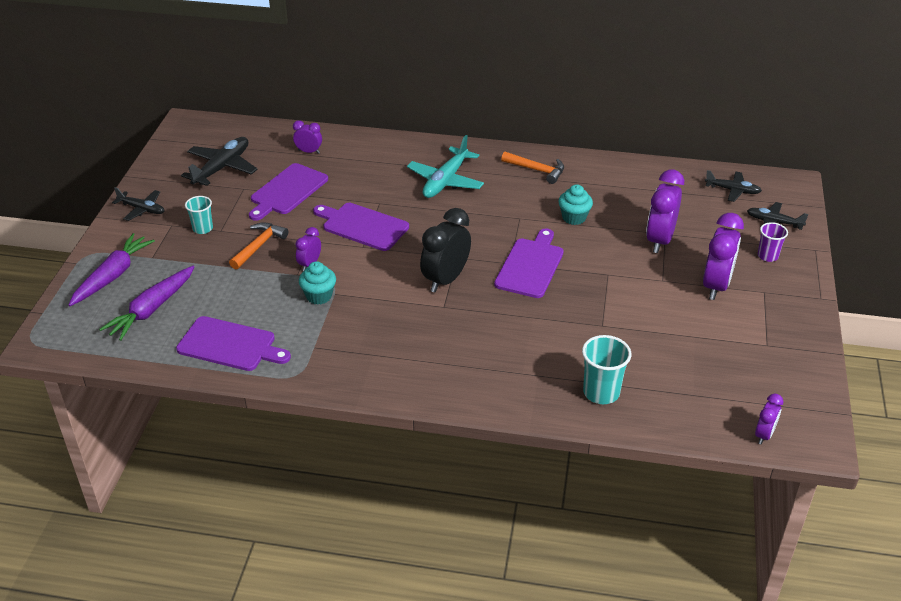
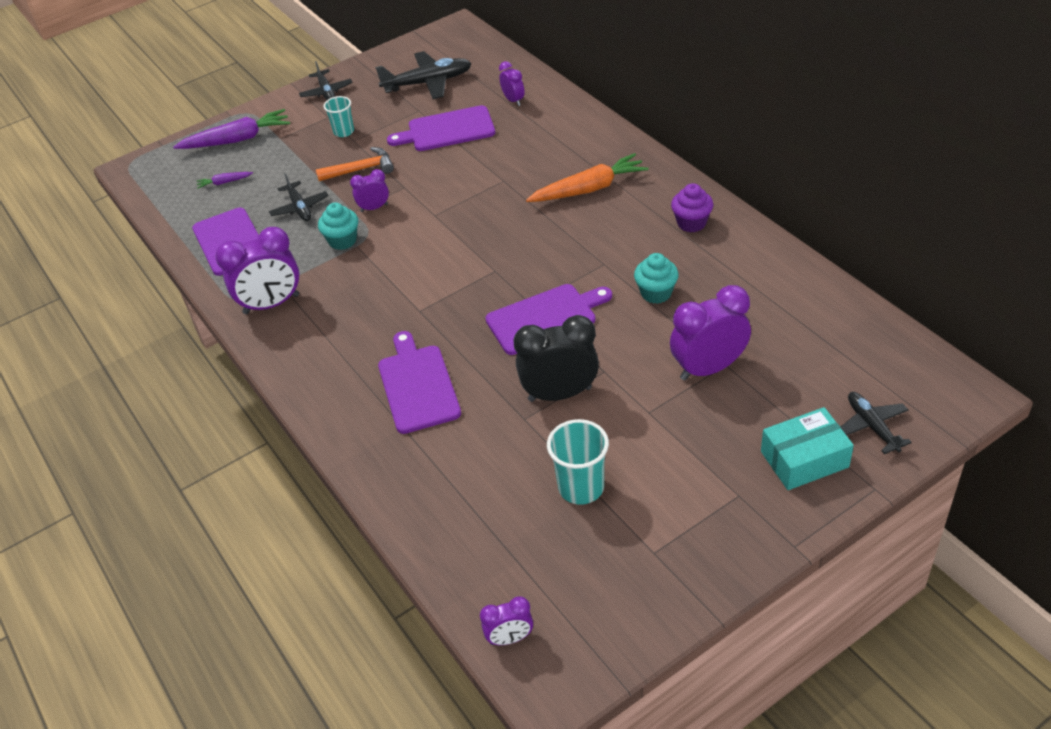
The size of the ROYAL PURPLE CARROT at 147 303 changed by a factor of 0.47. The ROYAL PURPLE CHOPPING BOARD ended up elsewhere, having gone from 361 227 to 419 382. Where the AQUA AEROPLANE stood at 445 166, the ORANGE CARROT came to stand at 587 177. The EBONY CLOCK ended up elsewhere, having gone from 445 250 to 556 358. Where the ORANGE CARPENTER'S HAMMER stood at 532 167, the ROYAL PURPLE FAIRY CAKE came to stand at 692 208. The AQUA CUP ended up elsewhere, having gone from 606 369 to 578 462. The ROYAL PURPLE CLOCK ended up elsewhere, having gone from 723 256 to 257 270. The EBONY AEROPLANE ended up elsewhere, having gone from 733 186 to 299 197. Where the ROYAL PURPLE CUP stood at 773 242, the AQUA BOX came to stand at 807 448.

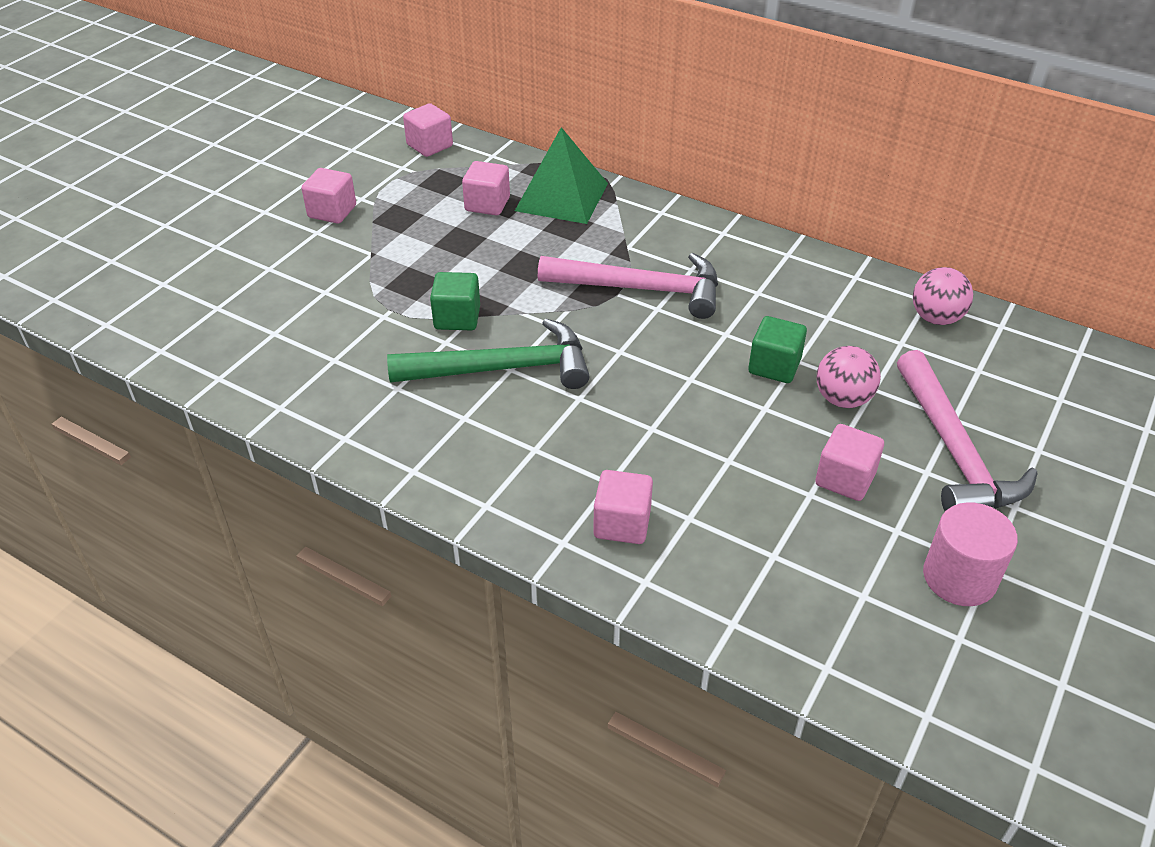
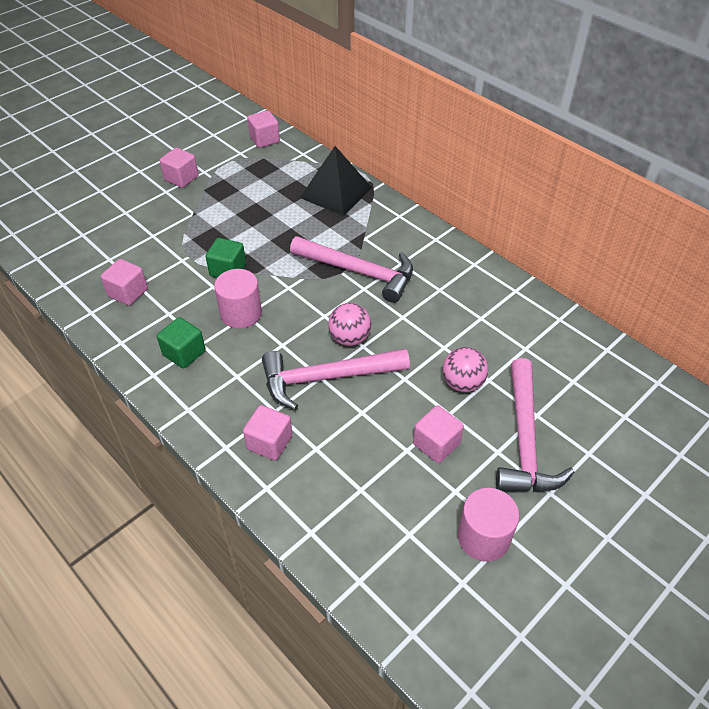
Where the GREEN CARPENTER'S HAMMER stood at 488 354, the PINK CYLINDER came to stand at 238 298. The PINK SOLID CUBE ended up elsewhere, having gone from 486 188 to 124 282. What was the GREEN PYRAMID SHAPE at 561 175 turned into the EBONY PYRAMID SHAPE at 336 181. The GREEN SOLID CUBE ended up elsewhere, having gone from 777 349 to 181 342. The PINK BALL ended up elsewhere, having gone from 943 296 to 349 324. The second view gained the PINK CARPENTER'S HAMMER at 336 379.

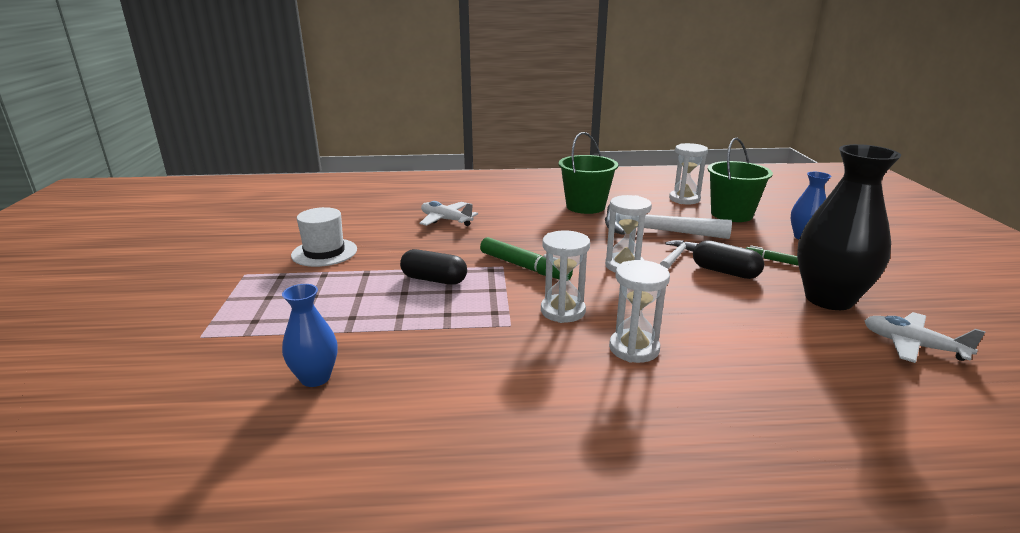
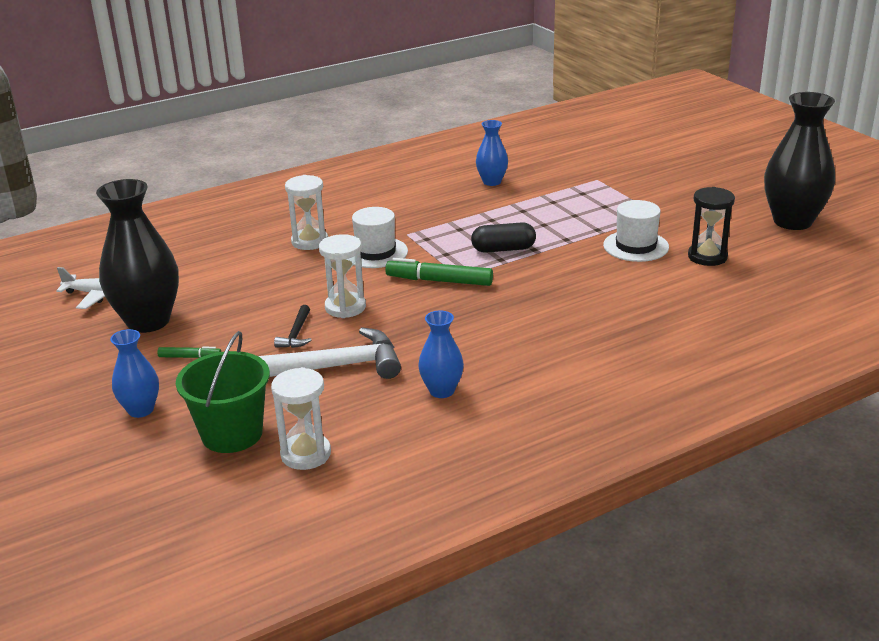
The second view lost the WHITE AEROPLANE at 449 213. Where the WHITE HOURGLASS stood at 565 276, the WHITE TALL HAT came to stand at 380 237. Where the GREEN BUCKET stood at 588 173, the COBALT TALL VASE came to stand at 441 354. What was the WHITE CARPENTER'S HAMMER at 679 254 turned into the EBONY CARPENTER'S HAMMER at 292 326. The second view lost the EBONY PILL SHAPE at 728 259. The second view gained the EBONY HOURGLASS at 711 226. The second view gained the EBONY TALL VASE at 799 161.

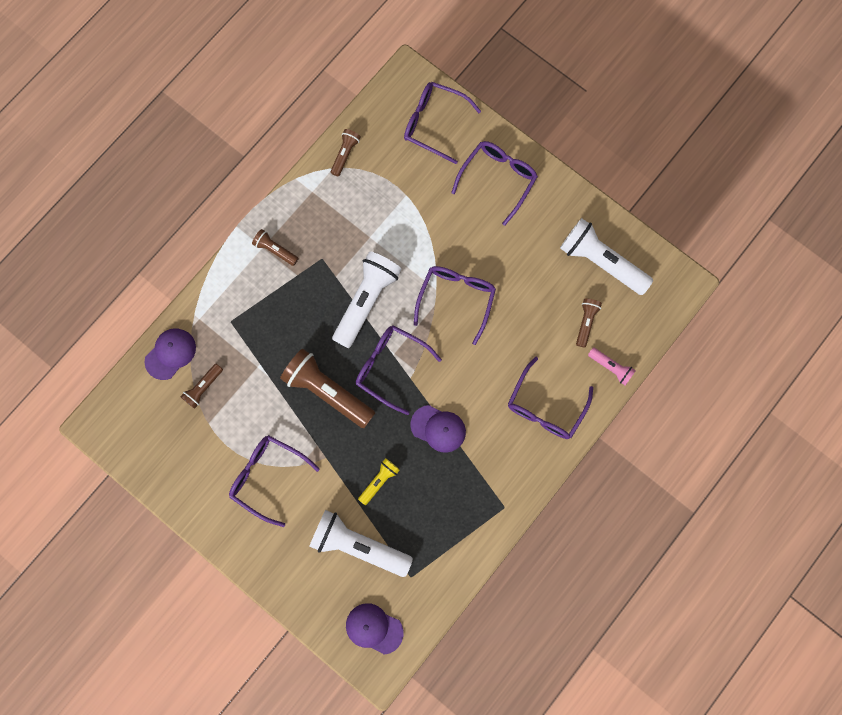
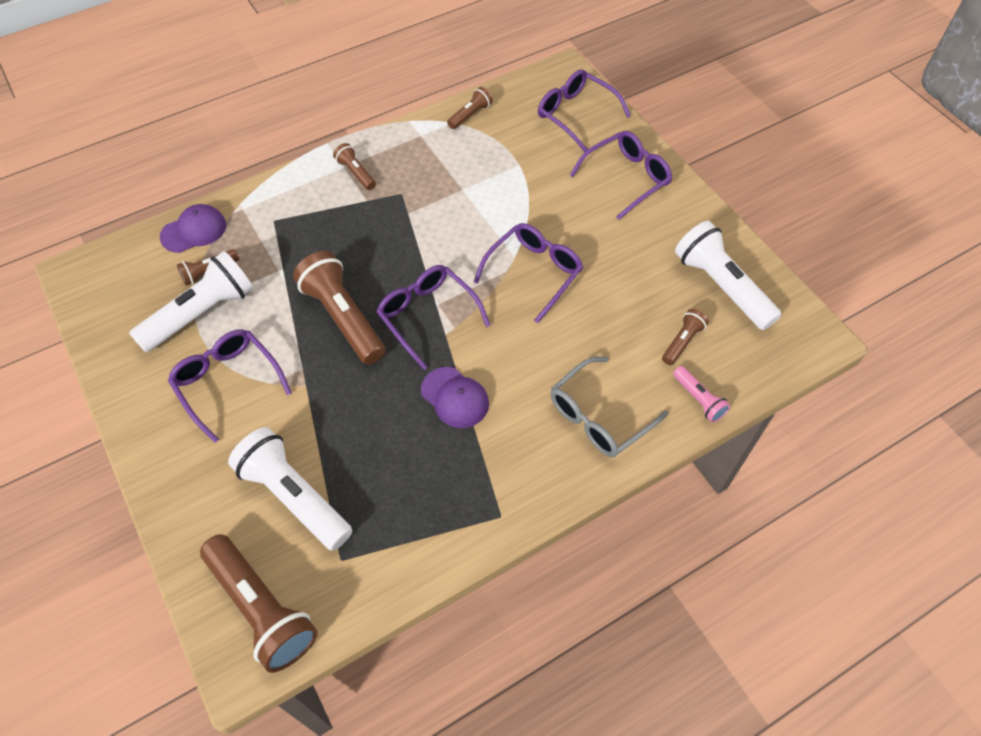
The WHITE POCKET TORCH ended up elsewhere, having gone from 367 299 to 191 301. Where the ROYAL PURPLE BASEBALL CAP stood at 375 629, the RUSSET POCKET TORCH came to stand at 258 603. The second view lost the BRIGHT YELLOW POCKET TORCH at 379 481. What was the ROYAL PURPLE SPECTACLES at 550 398 turned into the GRAY SPECTACLES at 609 407.

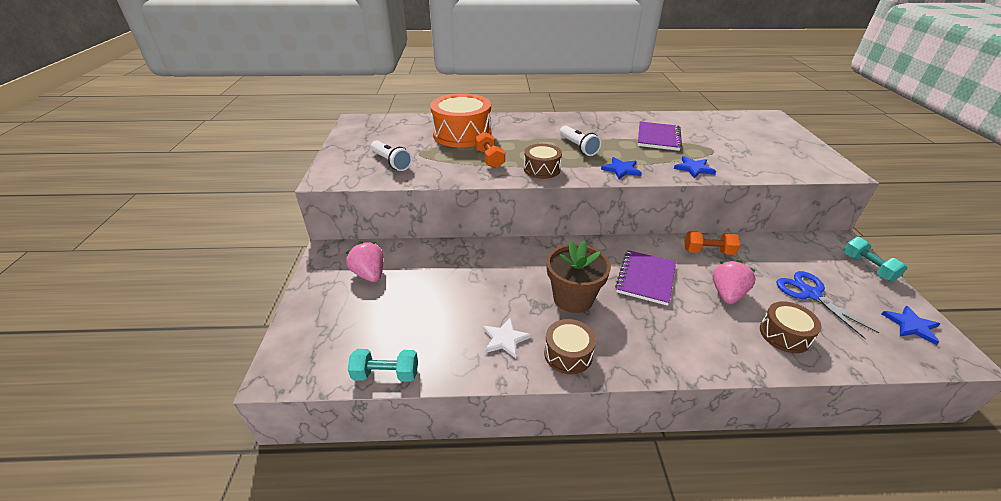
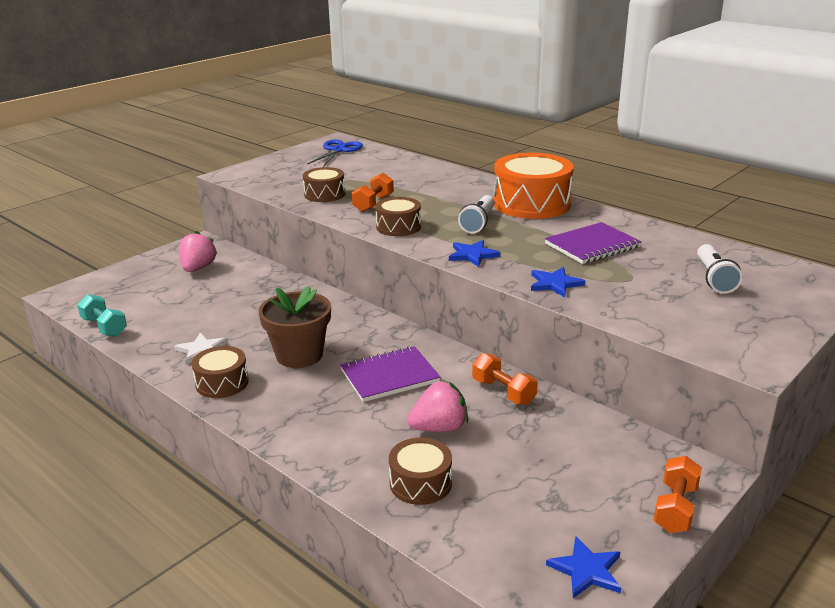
The WHITE POCKET TORCH ended up elsewhere, having gone from 391 155 to 720 269. The ORANGE SNARE DRUM ended up elsewhere, having gone from 460 120 to 534 186. The COBALT PAIR OF SCISSORS ended up elsewhere, having gone from 827 305 to 335 153. What was the AQUA FREE WEIGHT at 875 259 turned into the ORANGE FREE WEIGHT at 678 494. The second view gained the RUSSET SNARE DRUM at 324 184.

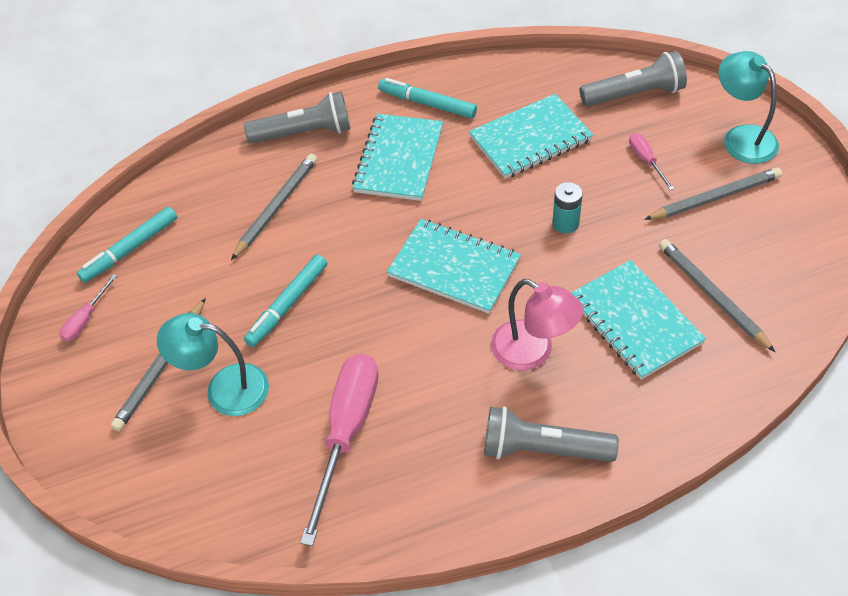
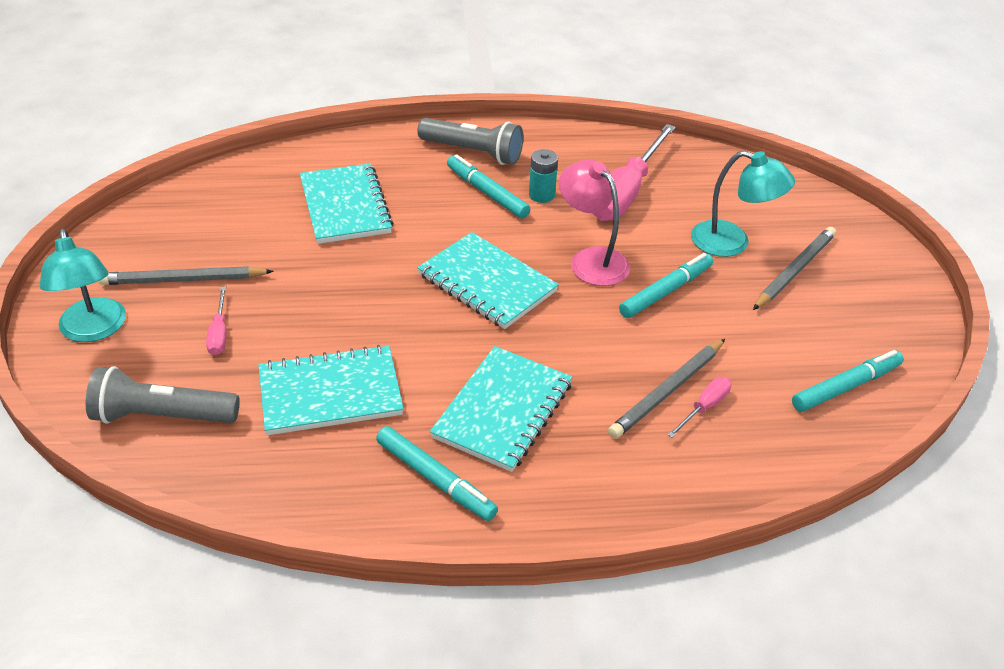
The PINK FLAT SCREWDRIVER ended up elsewhere, having gone from 88 307 to 699 407. The second view lost the GRAY POCKET TORCH at 297 117. The PINK READING LAMP ended up elsewhere, having gone from 537 324 to 594 223. The AQUA POWER CELL ended up elsewhere, having gone from 567 207 to 543 176. The second view lost the GRAY PENCIL at 717 295. The second view gained the AQUA MARKER PEN at 488 186.

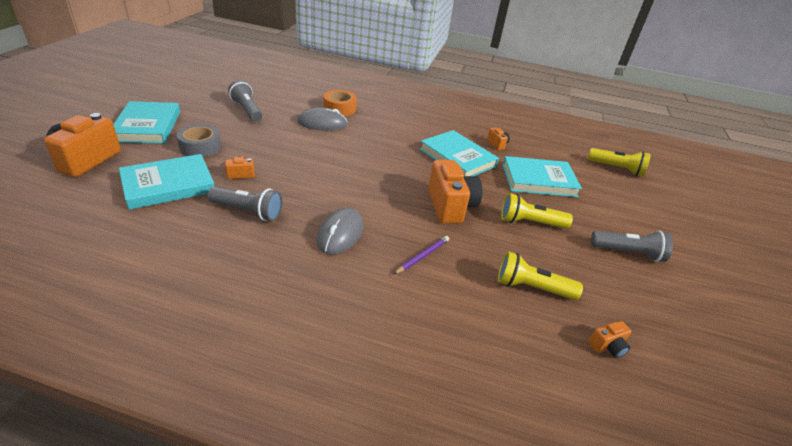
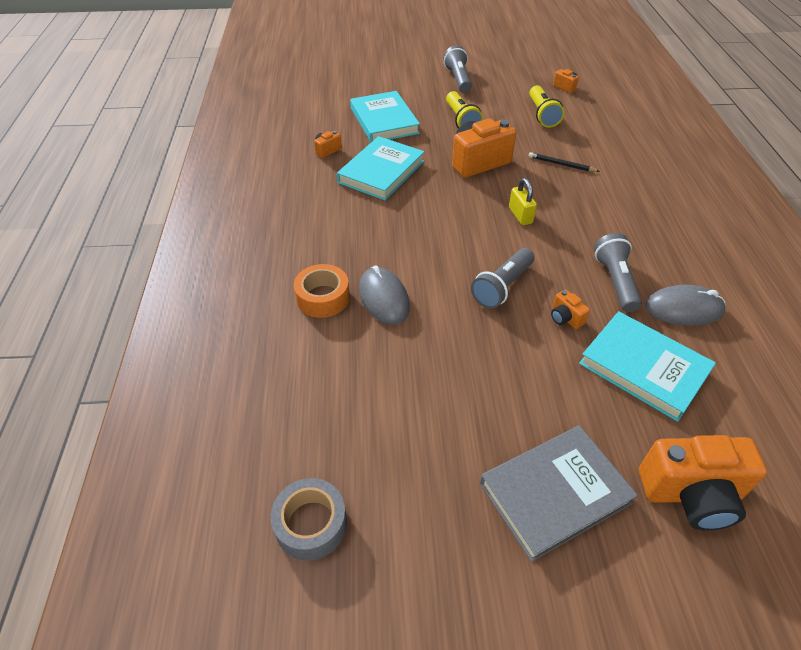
What was the AQUA HARDBACK at 146 122 turned into the GRAY HARDBACK at 559 493. The GRAY TAPE ended up elsewhere, having gone from 199 141 to 308 519. The GRAY POCKET TORCH ended up elsewhere, having gone from 245 101 to 503 278. The GRAY MOUSE ended up elsewhere, having gone from 340 231 to 685 305. What was the ROYAL PURPLE PENCIL at 421 255 turned into the EBONY PENCIL at 564 162. The second view lost the BRIGHT YELLOW POCKET TORCH at 619 162. The second view gained the BRIGHT YELLOW LOCK at 523 201.

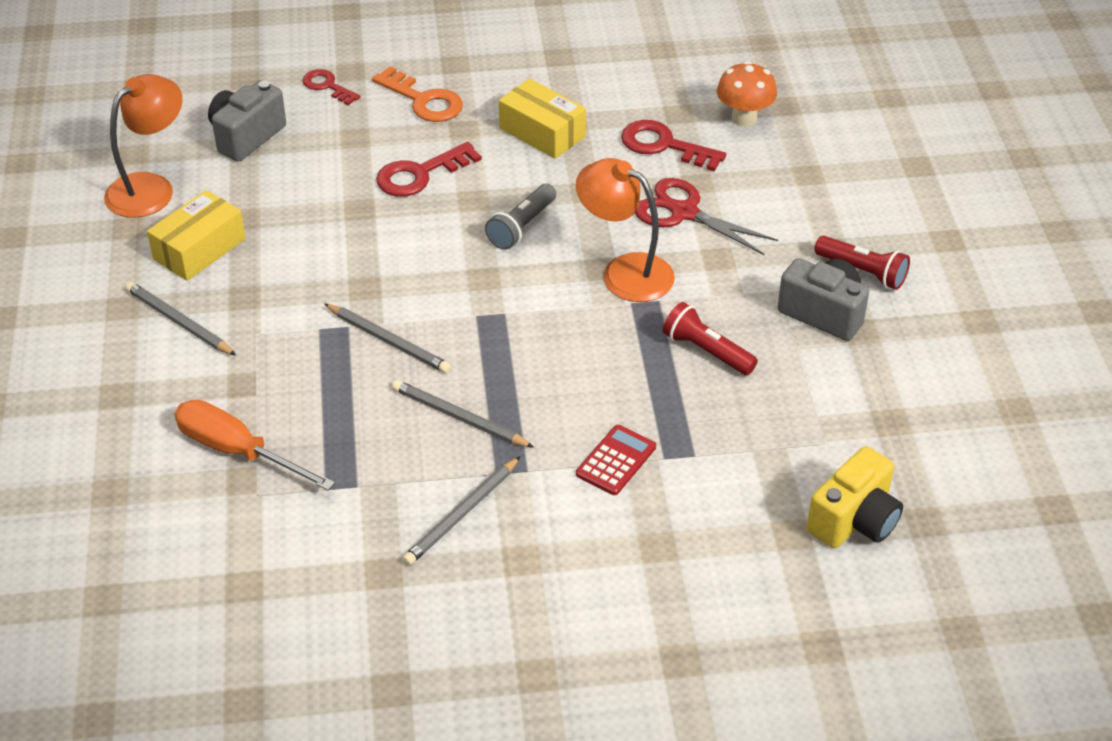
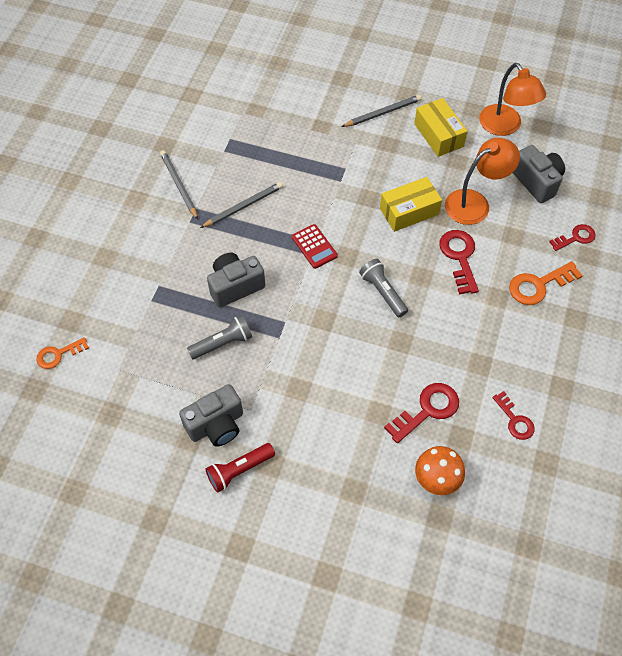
The second view lost the ORANGE FLAT SCREWDRIVER at 254 445. The second view lost the GRAY PENCIL at 387 338. The BRIGHT YELLOW BOX ended up elsewhere, having gone from 542 118 to 411 204. The ORANGE READING LAMP ended up elsewhere, having gone from 625 230 to 482 181. The SCARLET CALCULATOR ended up elsewhere, having gone from 616 460 to 315 246. The second view lost the SCARLET PAIR OF SCISSORS at 706 216. What was the SCARLET POCKET TORCH at 710 338 turned into the GRAY POCKET TORCH at 219 337. Where the BRIGHT YELLOW CAMERA stood at 855 497, the ORANGE LATCHKEY came to stand at 62 353. The second view gained the GRAY CAMERA at 236 280. The second view gained the SCARLET LATCHKEY at 514 415.

